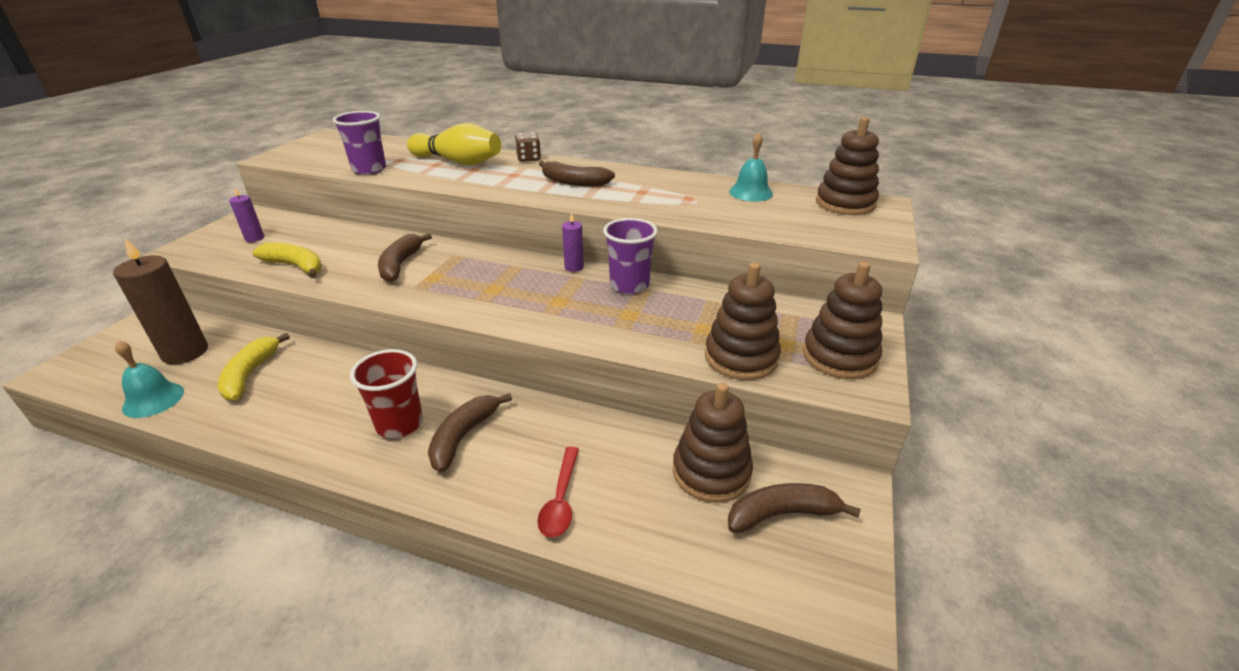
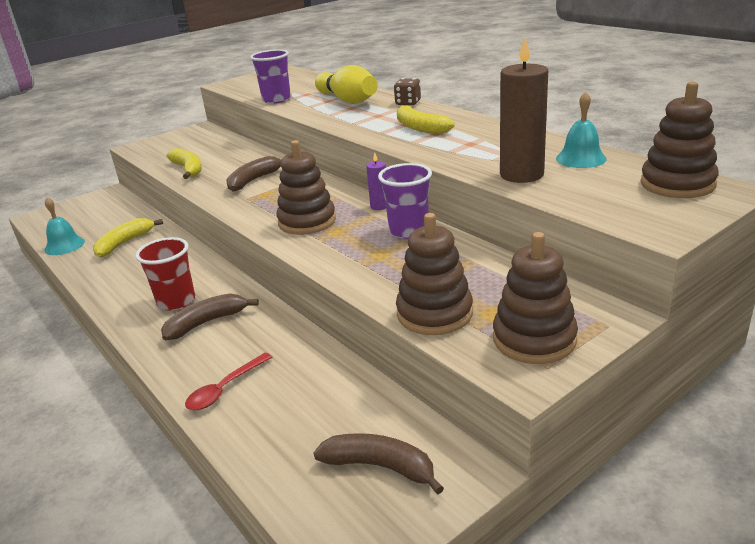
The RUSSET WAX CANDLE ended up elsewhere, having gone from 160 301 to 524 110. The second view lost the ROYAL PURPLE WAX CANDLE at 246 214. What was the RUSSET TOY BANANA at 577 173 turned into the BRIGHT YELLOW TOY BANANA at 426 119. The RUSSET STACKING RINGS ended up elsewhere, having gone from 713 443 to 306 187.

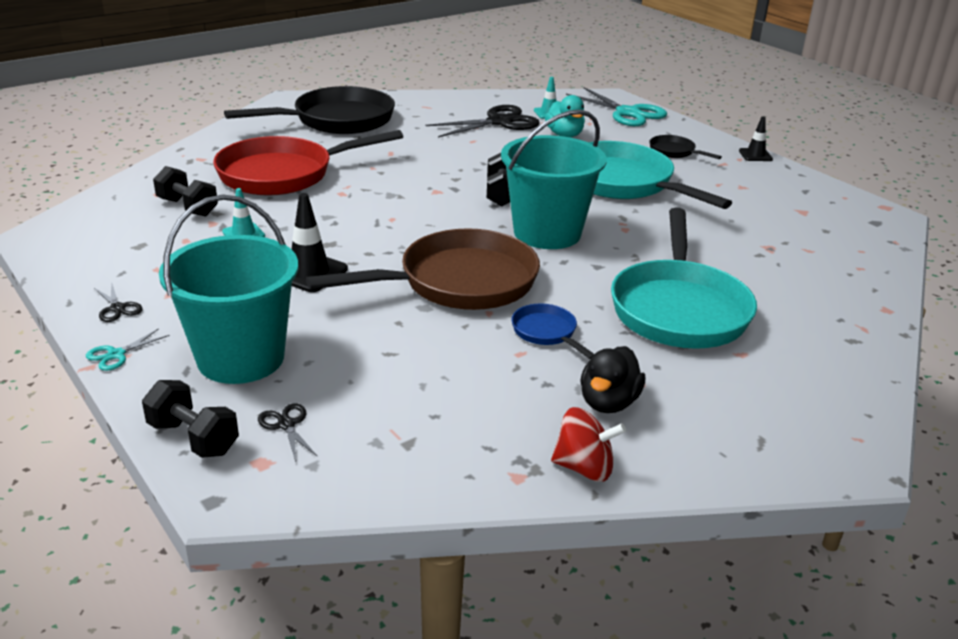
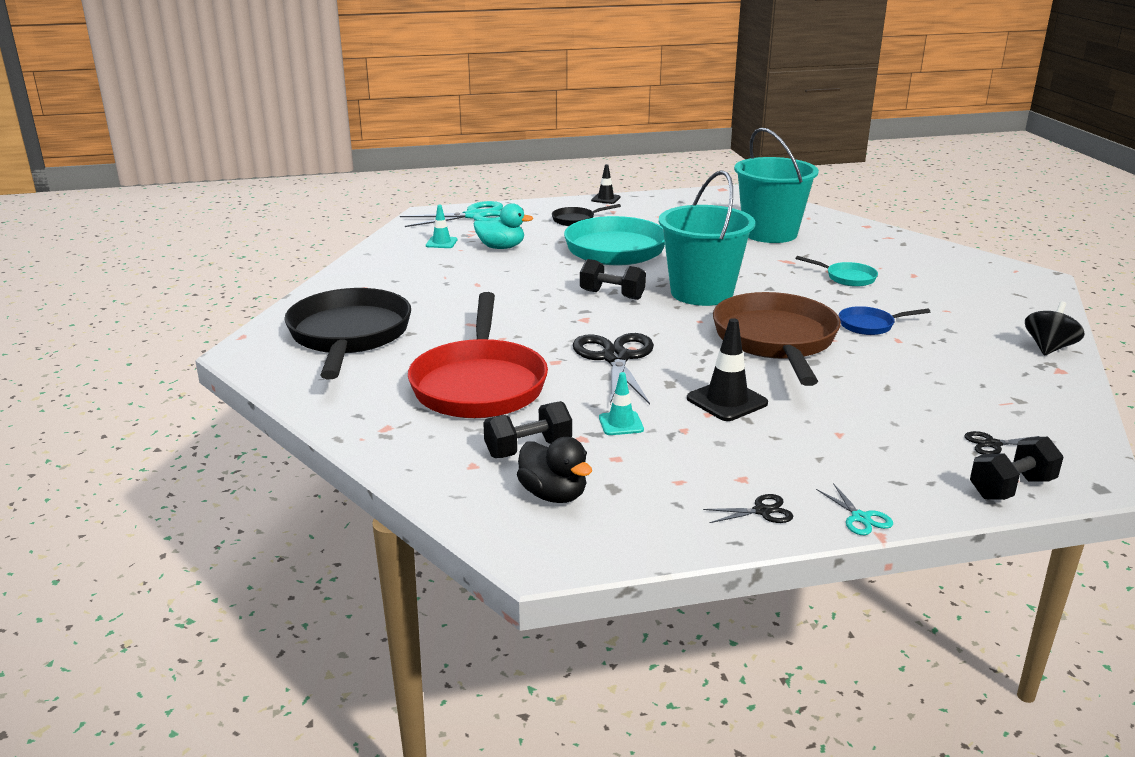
The AQUA BUCKET ended up elsewhere, having gone from 228 289 to 776 185. The EBONY PAIR OF SCISSORS ended up elsewhere, having gone from 483 121 to 613 369. What was the SCARLET WHIRLIGIG at 588 444 turned into the EBONY WHIRLIGIG at 1055 328. The EBONY RUBBER DUCK ended up elsewhere, having gone from 612 379 to 554 470. The size of the AQUA FRYING PAN at 684 278 changed by a factor of 0.44.

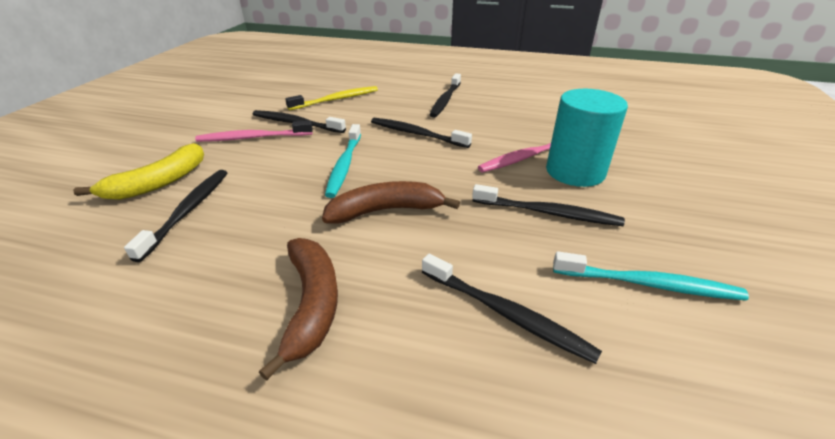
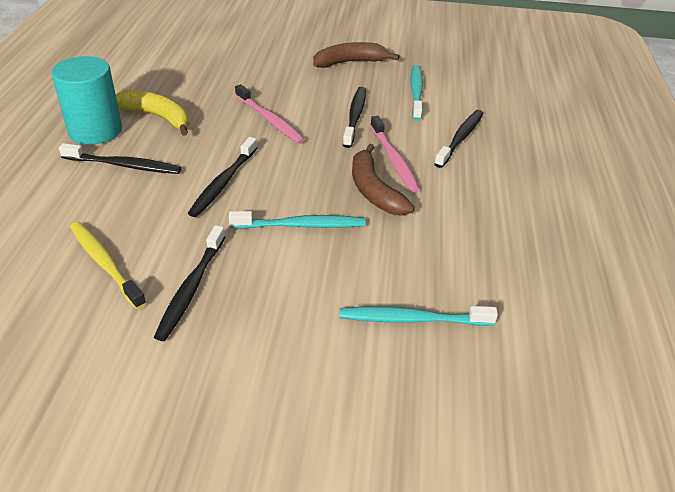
The BRIGHT YELLOW TOY BANANA ended up elsewhere, having gone from 138 171 to 152 113. What was the EBONY TOOTH BRUSH at 175 216 turned into the AQUA TOOTH BRUSH at 419 316. The PINK TOOTH BRUSH ended up elsewhere, having gone from 254 131 to 395 154. The RUSSET TOY BANANA ended up elsewhere, having gone from 298 309 to 356 55. The AQUA CYLINDER ended up elsewhere, having gone from 587 138 to 86 100.

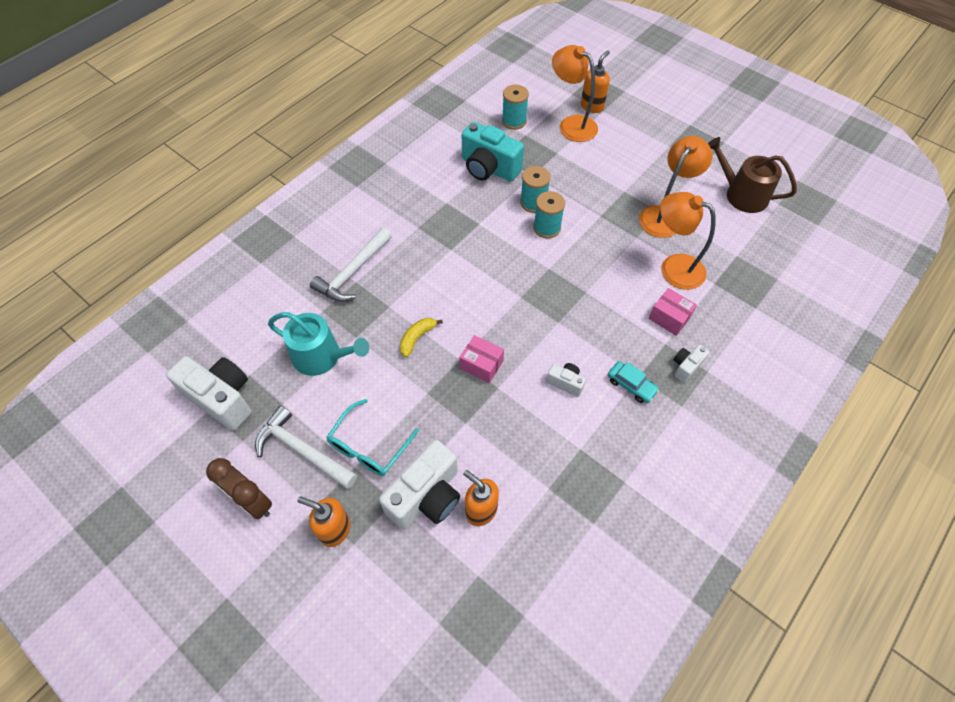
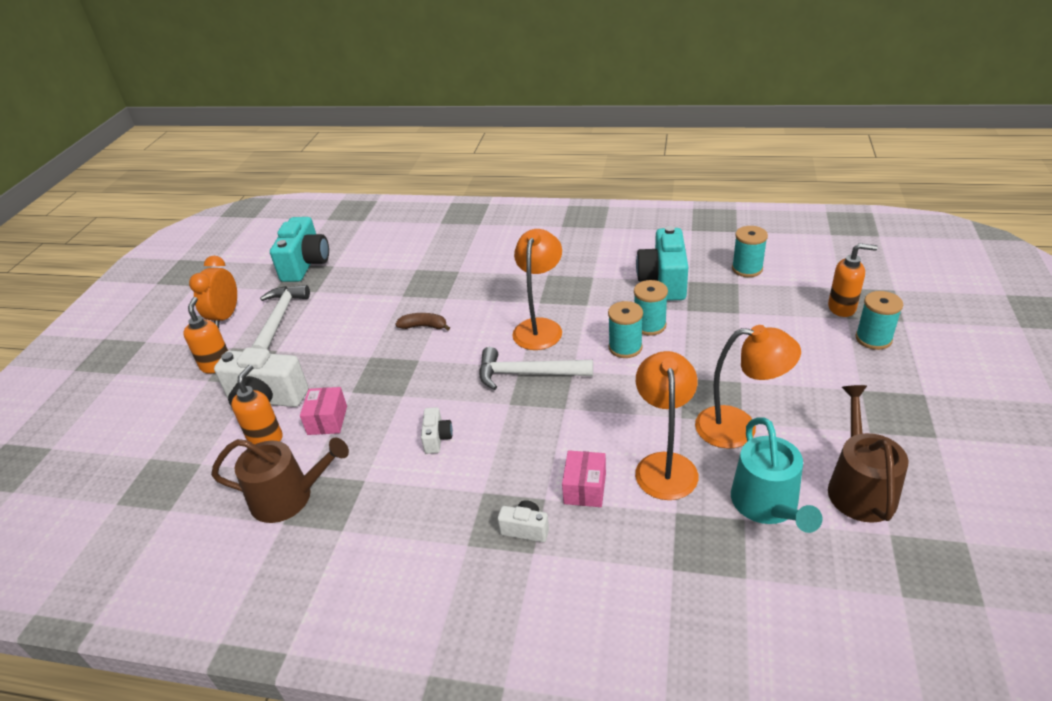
What was the WHITE CAMERA at 209 393 turned into the AQUA CAMERA at 299 249. What was the RUSSET CLOCK at 239 488 turned into the ORANGE CLOCK at 213 292. The AQUA WATERING CAN ended up elsewhere, having gone from 318 344 to 776 475. The WHITE CARPENTER'S HAMMER ended up elsewhere, having gone from 351 265 to 536 368. The second view lost the AQUA SPECTACLES at 372 437. What was the BRIGHT YELLOW TOY BANANA at 421 337 turned into the RUSSET TOY BANANA at 422 322. The PINK BOX ended up elsewhere, having gone from 482 359 to 323 411. The ORANGE READING LAMP ended up elsewhere, having gone from 575 93 to 537 289. The second view lost the AQUA AUTOMOBILE at 633 382. The second view gained the RUSSET WATERING CAN at 280 480. The second view gained the AQUA BOBBIN at 879 320.

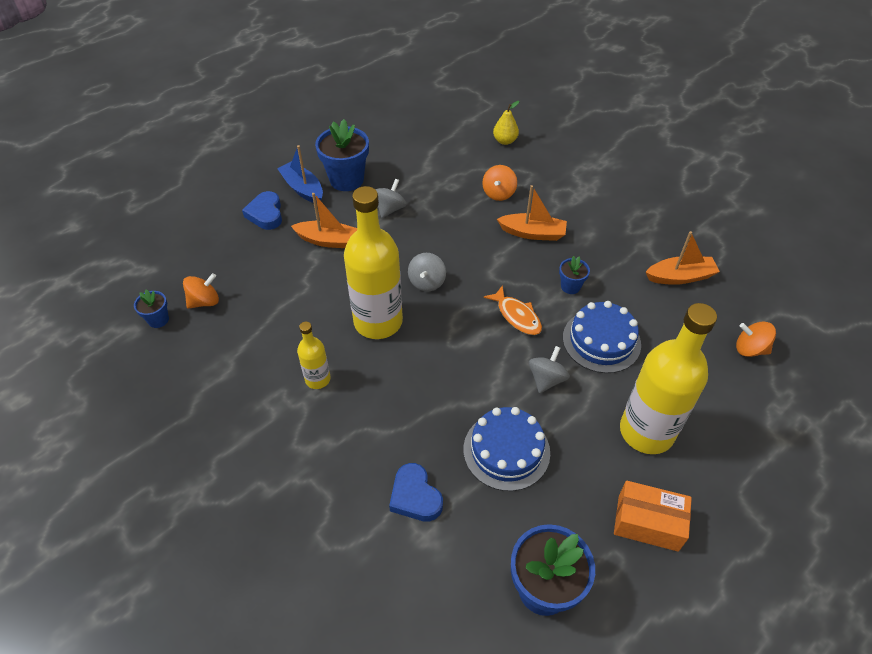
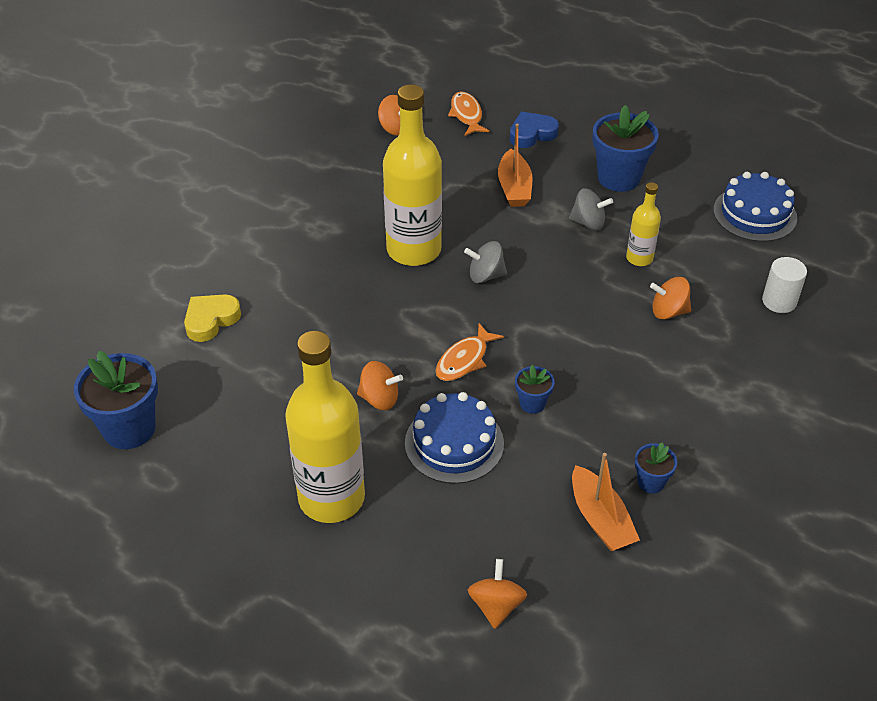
The COBALT POTTED PLANT ended up elsewhere, having gone from 151 308 to 656 467. The second view lost the COBALT BOAT at 300 174. The BRIGHT YELLOW FLASK ended up elsewhere, having gone from 313 355 to 643 224. What was the COBALT HEART SHAPE at 416 492 turned into the BRIGHT YELLOW HEART SHAPE at 212 318. The COBALT CAKE ended up elsewhere, having gone from 507 449 to 755 207. Where the BRIGHT YELLOW TOY PEAR stood at 506 123, the WHITE CYLINDER came to stand at 784 285. The second view lost the ORANGE BOAT at 532 213. What was the GRAY WHIRLIGIG at 549 369 turned into the ORANGE WHIRLIGIG at 380 385. The second view lost the ORANGE BOX at 653 516. The second view gained the ORANGE FISH FIGURE at 469 114.

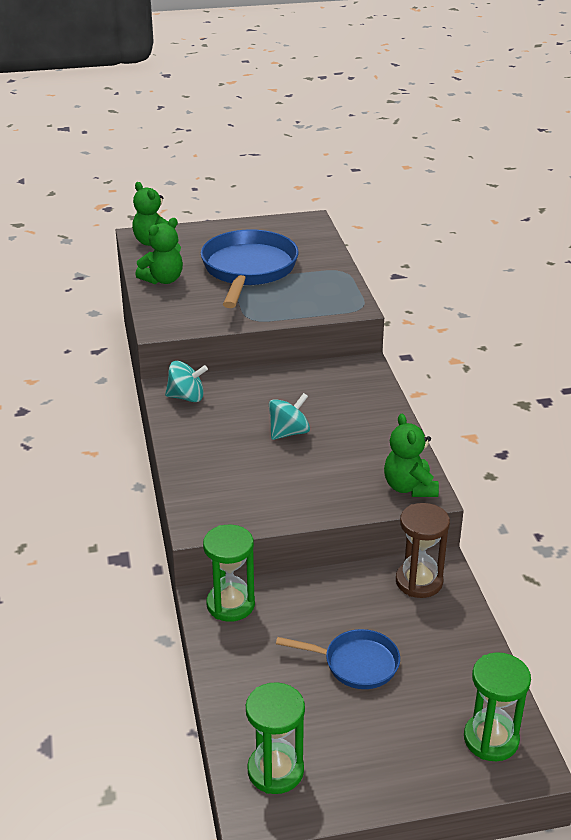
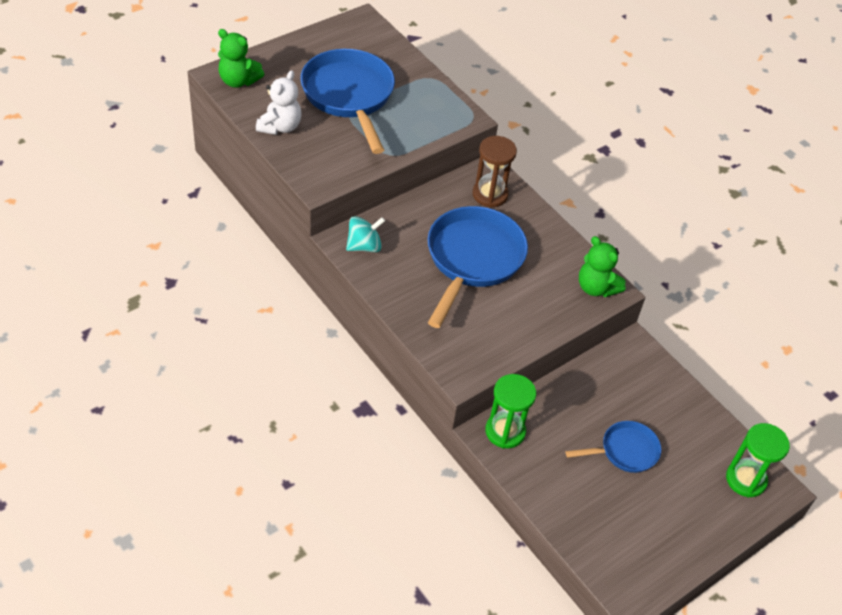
What was the GREEN TEDDY BEAR at 159 251 turned into the WHITE TEDDY BEAR at 279 102. The second view lost the GREEN HOURGLASS at 275 738. Where the AQUA WHIRLIGIG stood at 289 416, the COBALT FRYING PAN came to stand at 478 267. The RUSSET HOURGLASS ended up elsewhere, having gone from 423 550 to 494 172.

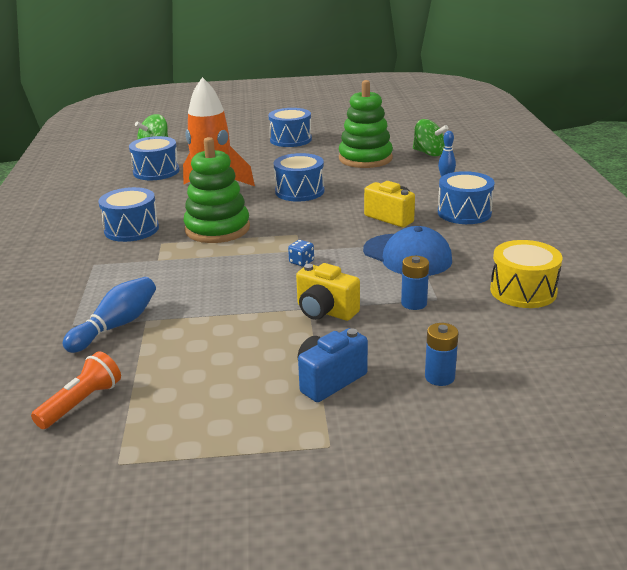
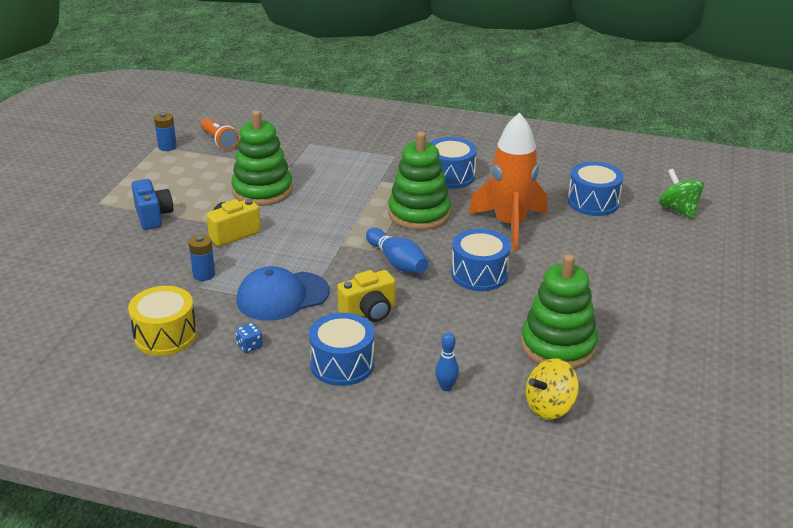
The COBALT BOWLING PIN ended up elsewhere, having gone from 109 315 to 397 250. The second view lost the COBALT SNARE DRUM at 290 127. The COBALT GAME DIE ended up elsewhere, having gone from 301 253 to 249 338. What was the GREEN WHIRLIGIG at 430 137 turned into the BRIGHT YELLOW WHIRLIGIG at 552 389. The COBALT POWER CELL ended up elsewhere, having gone from 441 354 to 165 132. The second view gained the GREEN STACKING RINGS at 262 158.

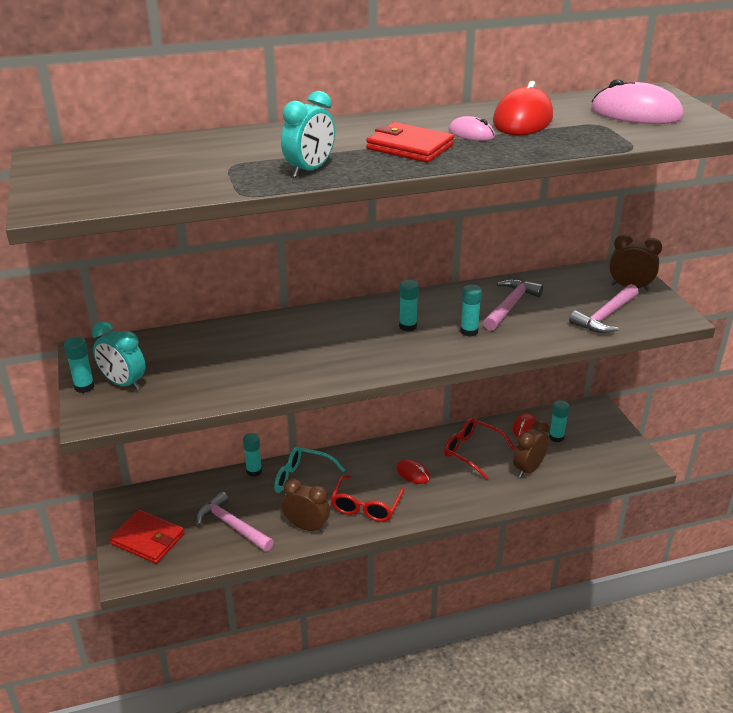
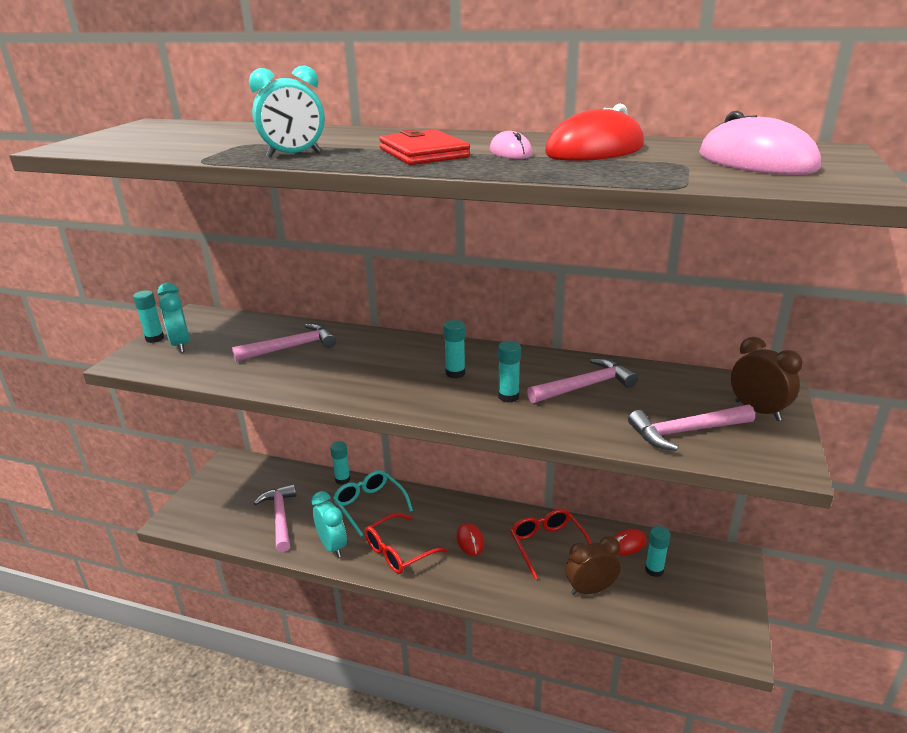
The second view lost the SCARLET BILLFOLD at 147 537. What was the RUSSET CLOCK at 306 505 turned into the AQUA CLOCK at 329 524. The second view gained the PINK CARPENTER'S HAMMER at 284 343.

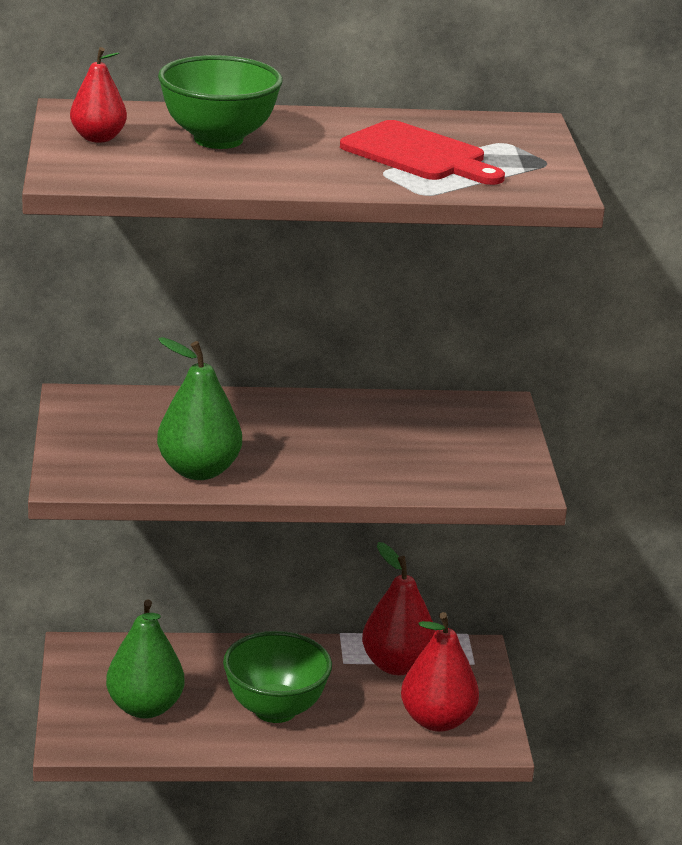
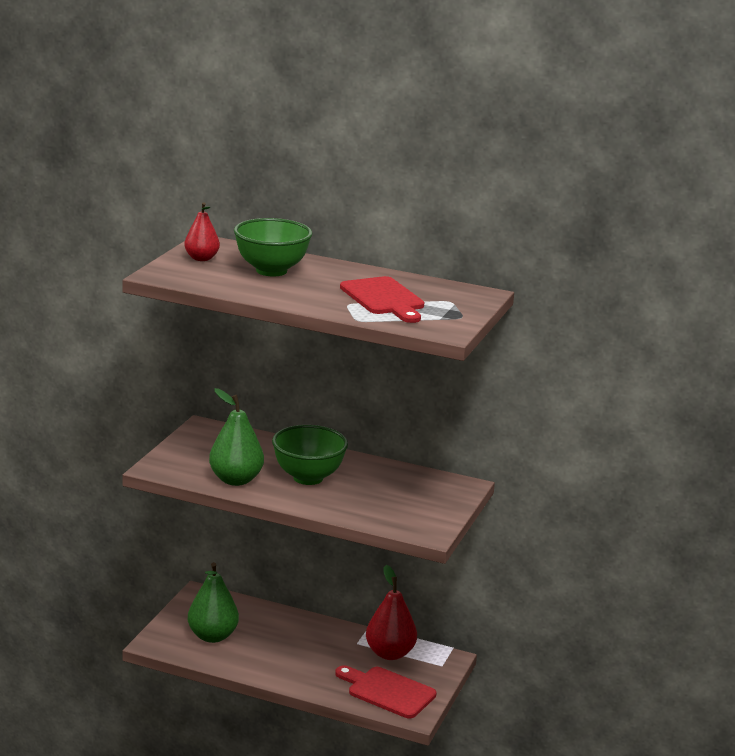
The GREEN BOWL ended up elsewhere, having gone from 277 677 to 310 455. Where the SCARLET TOY PEAR stood at 440 672, the SCARLET CHOPPING BOARD came to stand at 386 691.

